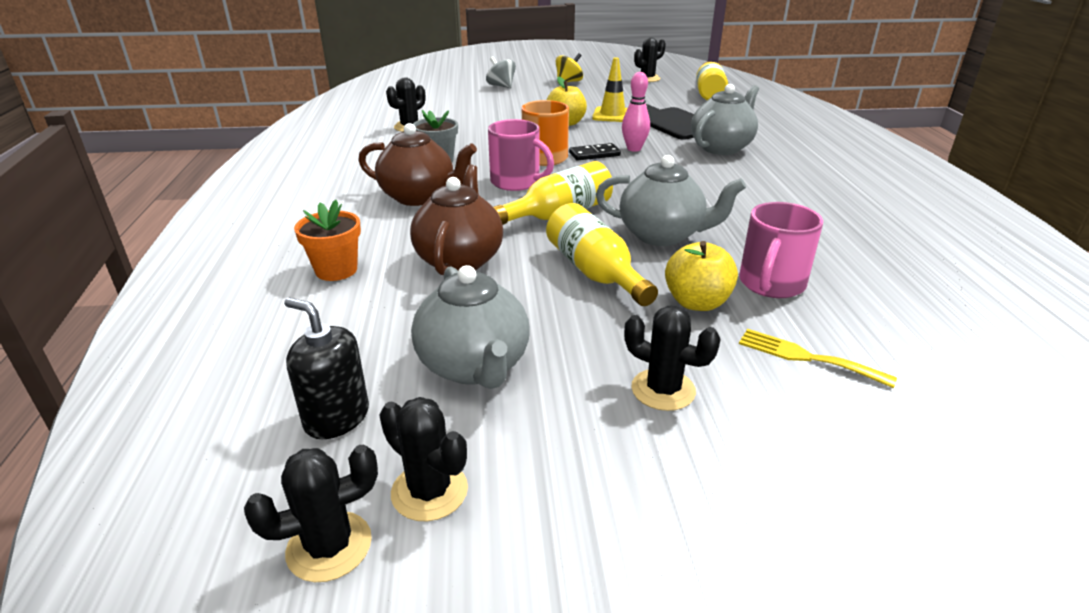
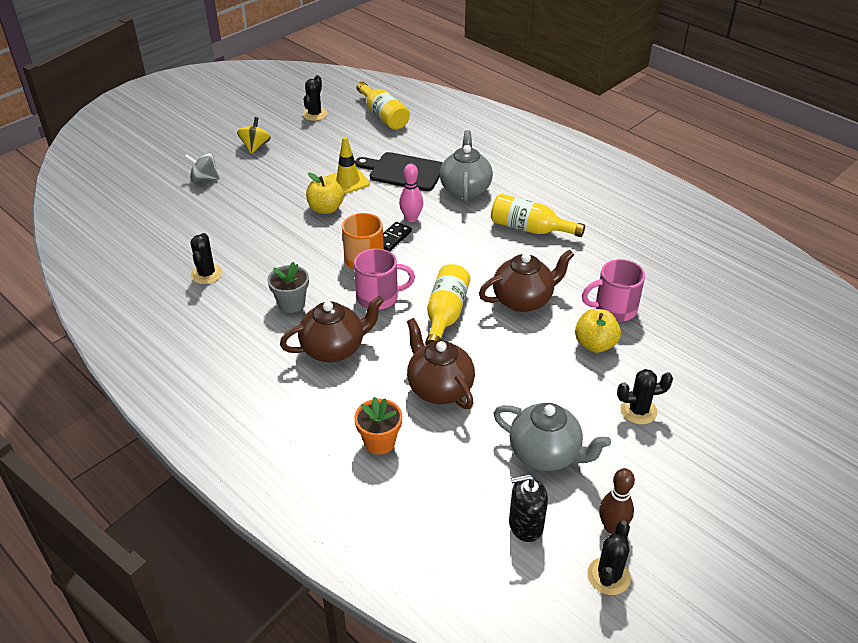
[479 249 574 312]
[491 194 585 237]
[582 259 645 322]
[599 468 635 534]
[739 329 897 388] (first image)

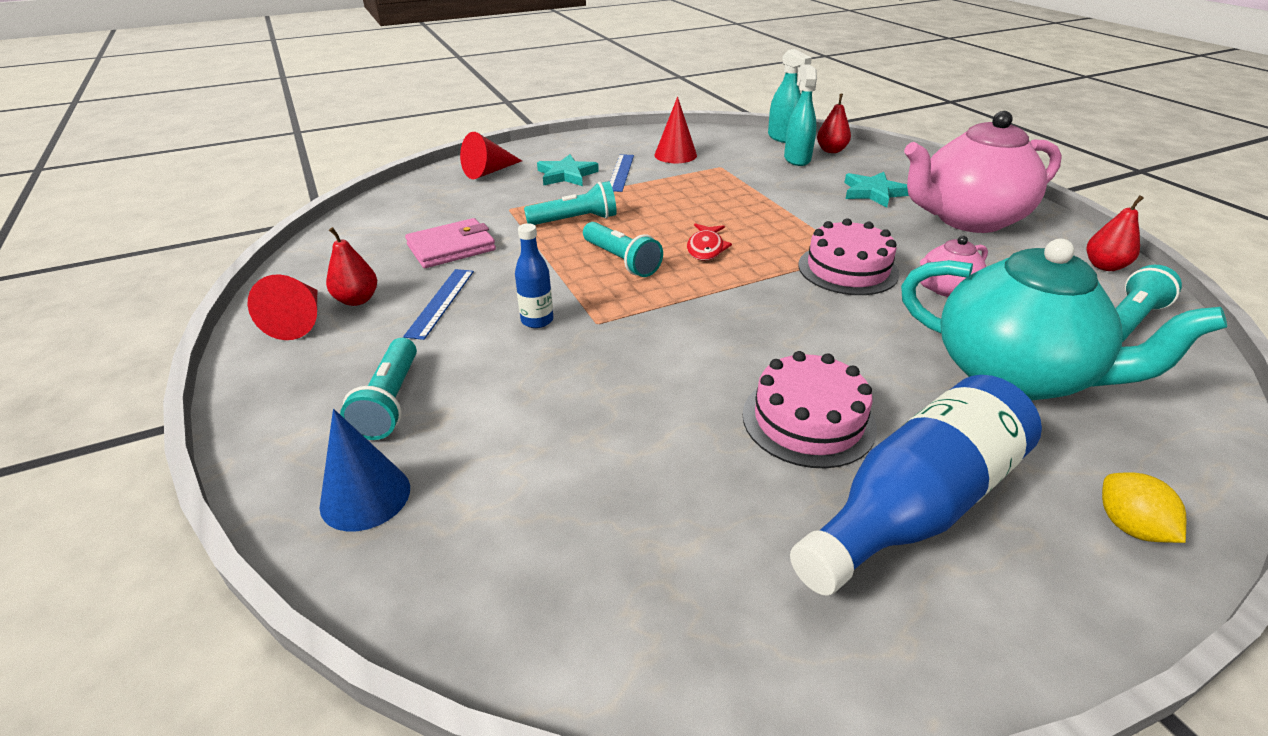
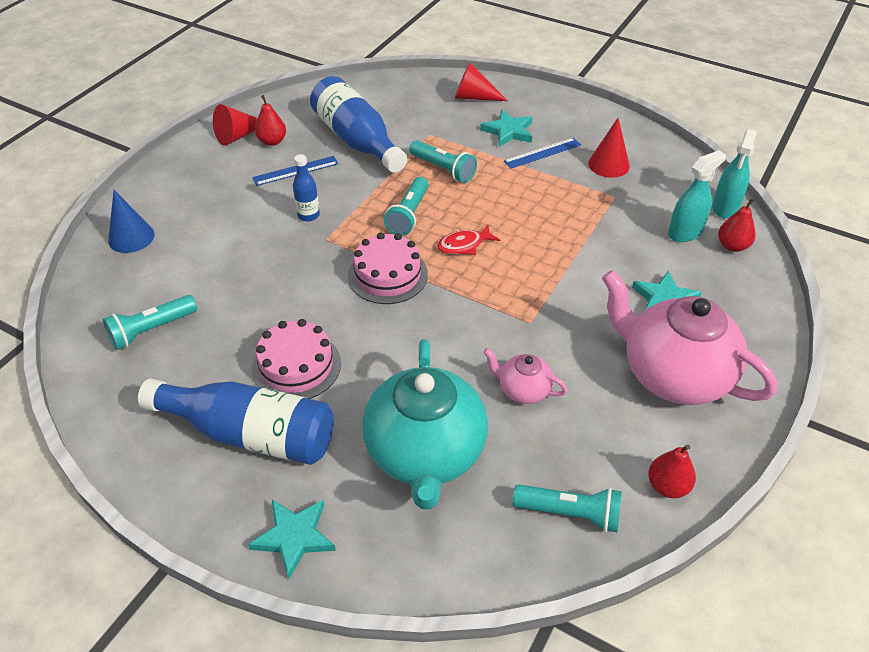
[103 295 197 350]
[248 500 336 579]
[310 76 407 173]
[348 233 428 304]

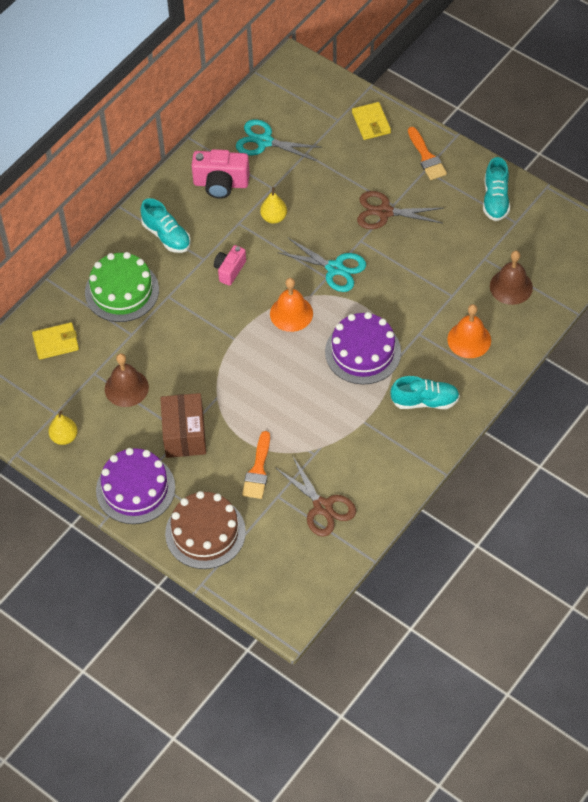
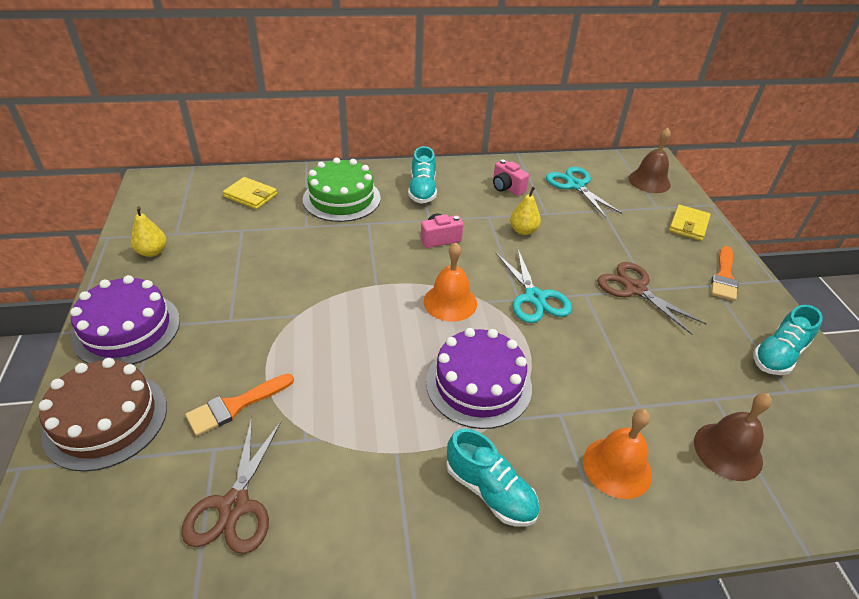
[493 160 529 196]
[628 128 671 193]
[160 393 206 458] (first image)

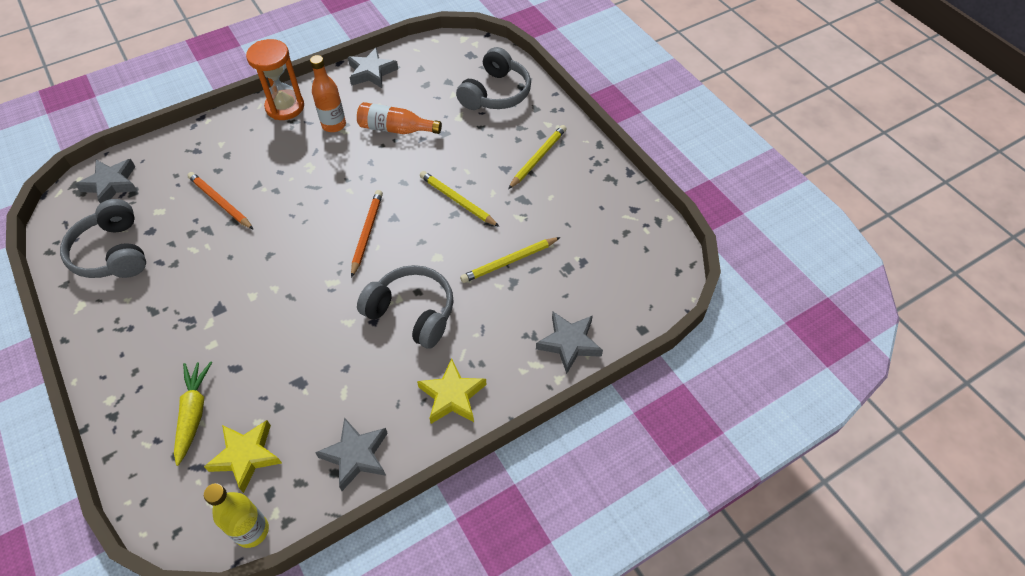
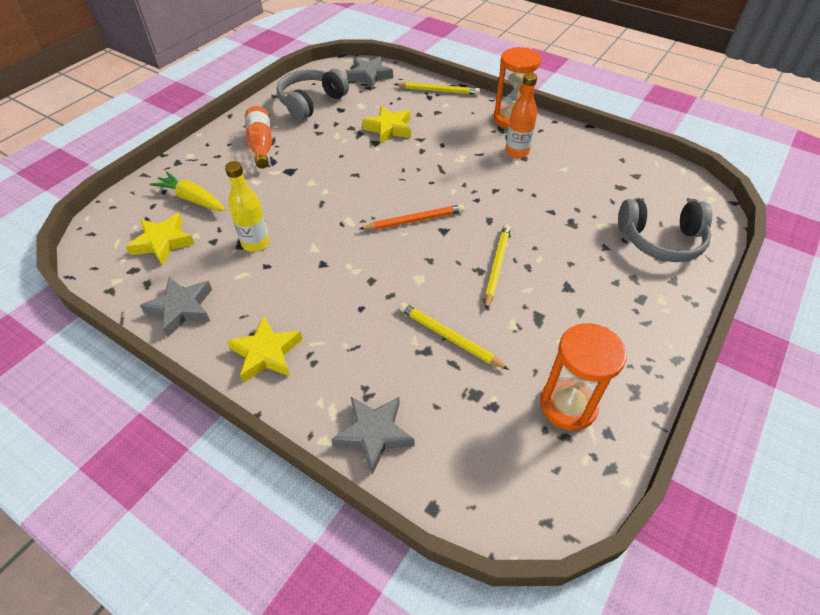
[150 172 225 211]
[225 161 270 252]
[245 106 272 169]
[362 106 411 144]
[394 82 480 95]
[540 323 627 430]
[348 47 398 88] (first image)
[357 265 454 349] (first image)

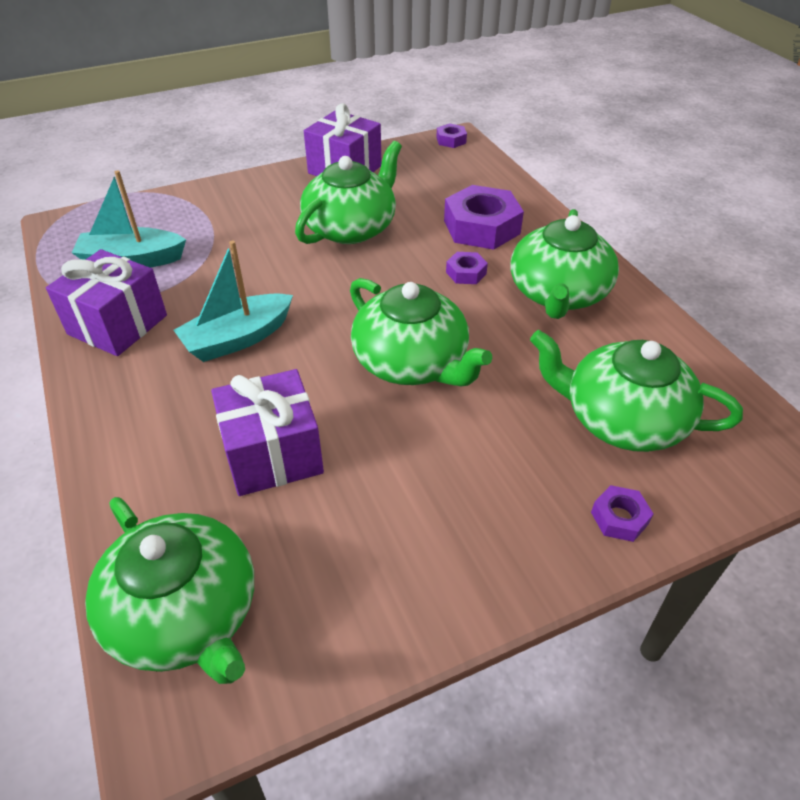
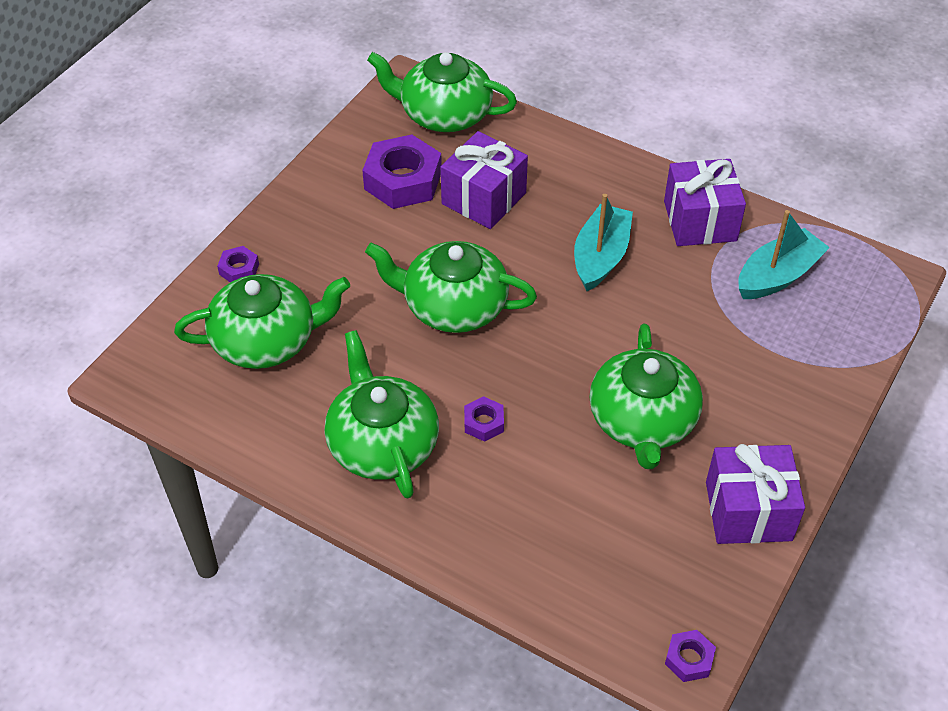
[362 134 442 209]

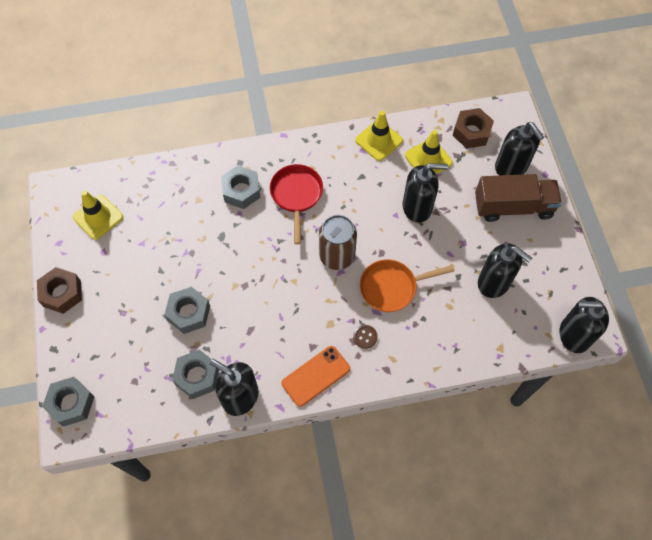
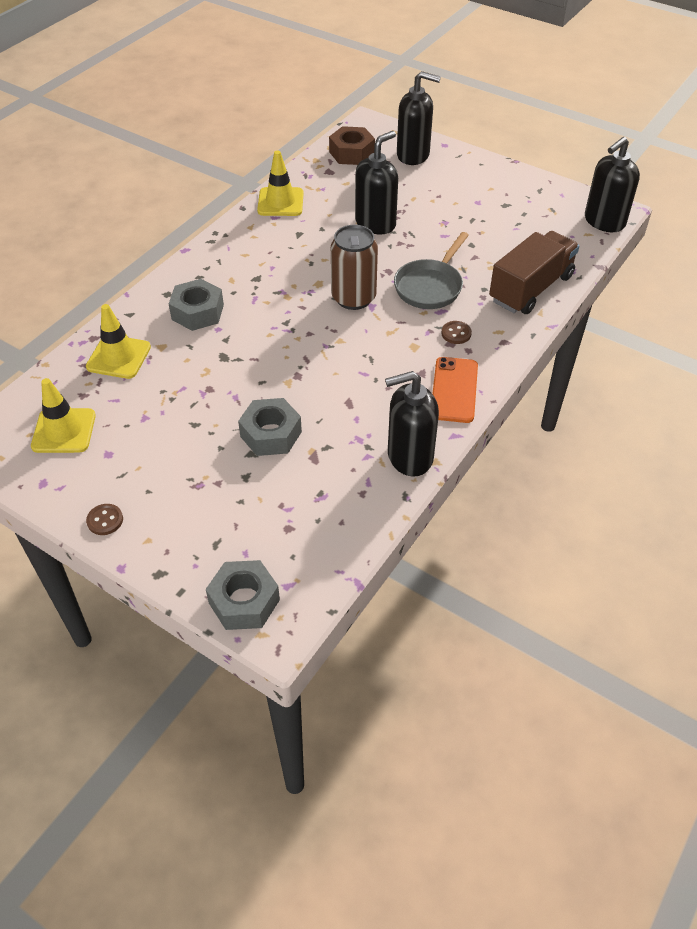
[86 304 151 379]
[86 504 123 535]
[394 232 469 309]
[489 231 579 314]
[172 350 219 399] (first image)
[270 164 323 244] (first image)
[478 243 532 298] (first image)

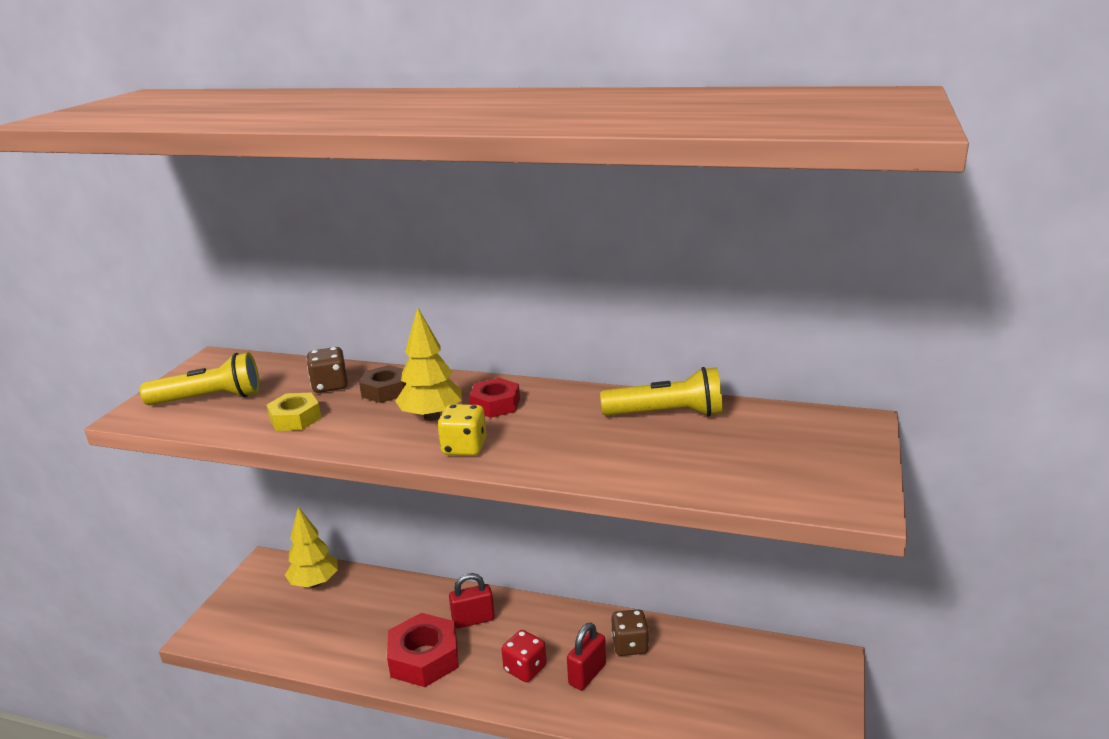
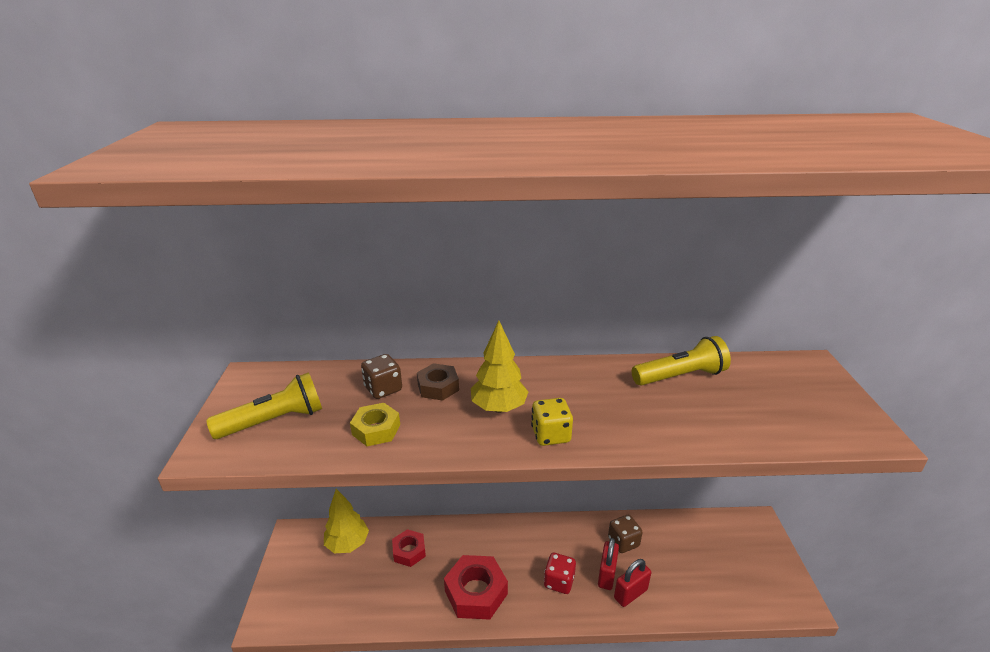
[392 529 426 567]
[614 559 651 607]

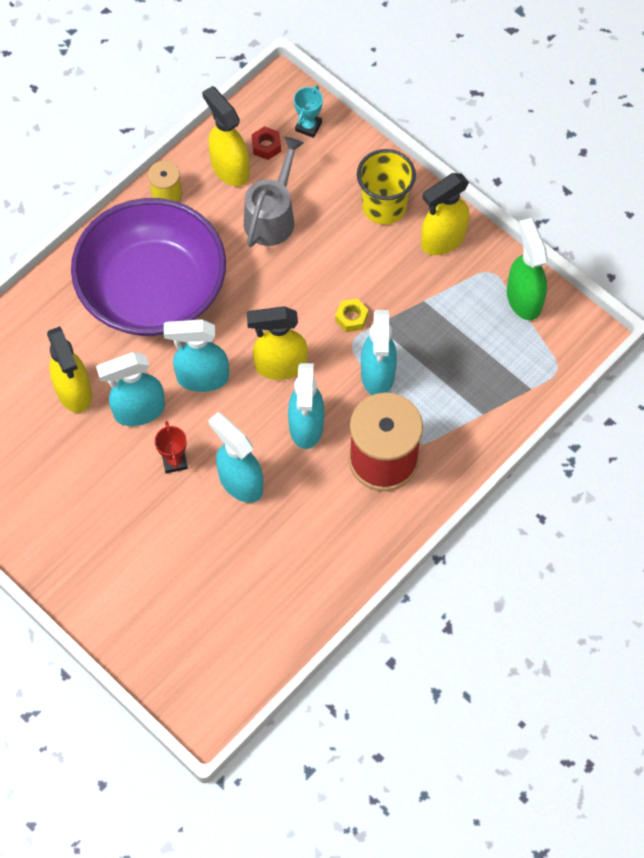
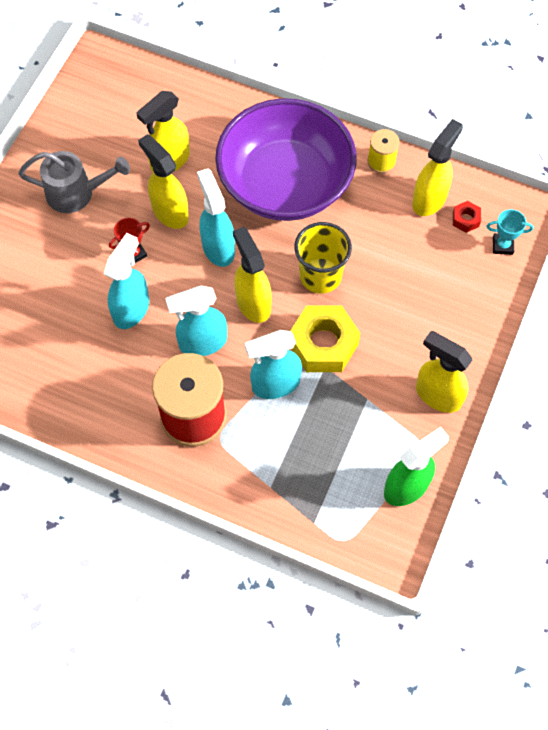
[18 151 130 213]
[138 134 189 229]
[291 305 360 372]
[294 222 352 293]

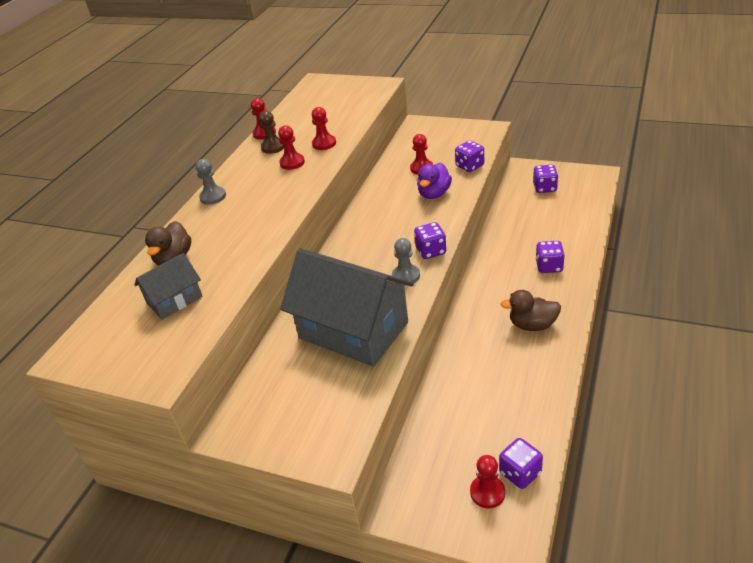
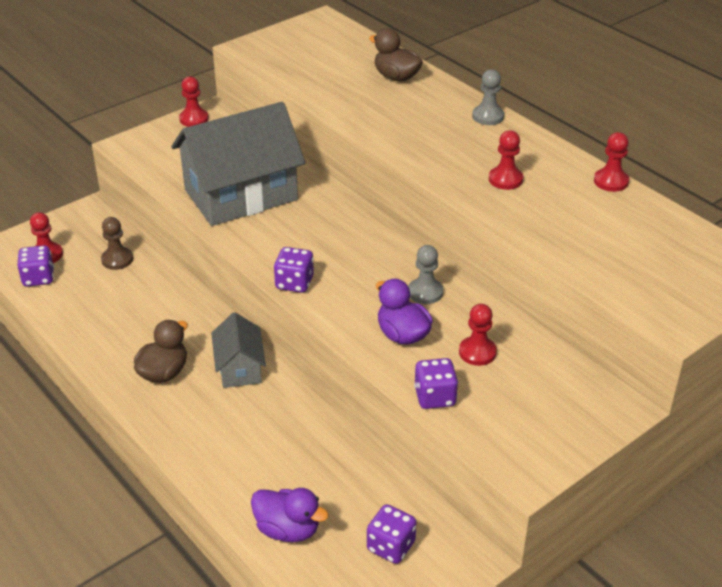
[101 217 133 270]
[179 76 209 127]
[211 312 266 388]
[251 488 329 542]
[408 245 443 304]
[536 241 565 273] (first image)

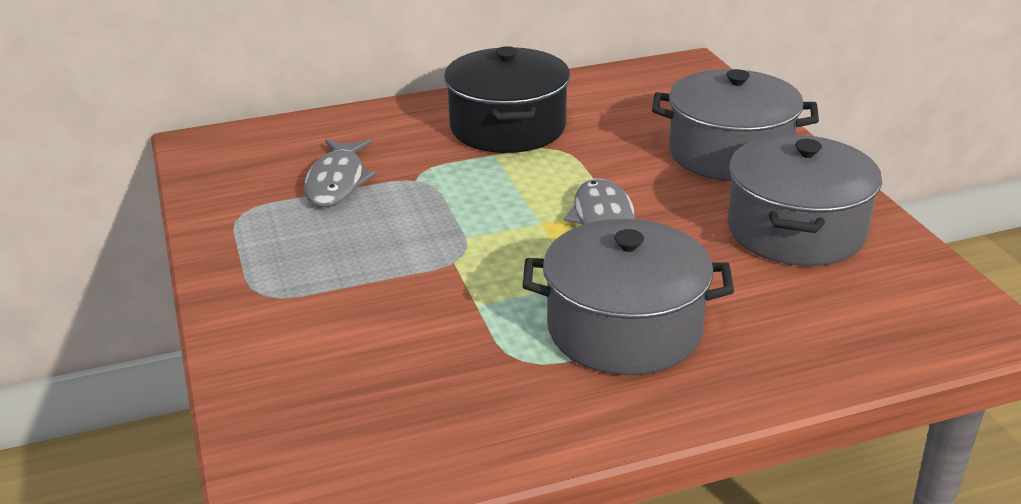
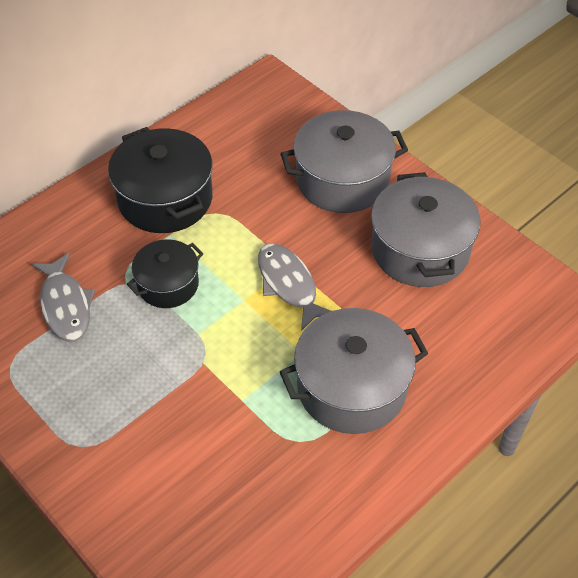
[127 240 204 308]

